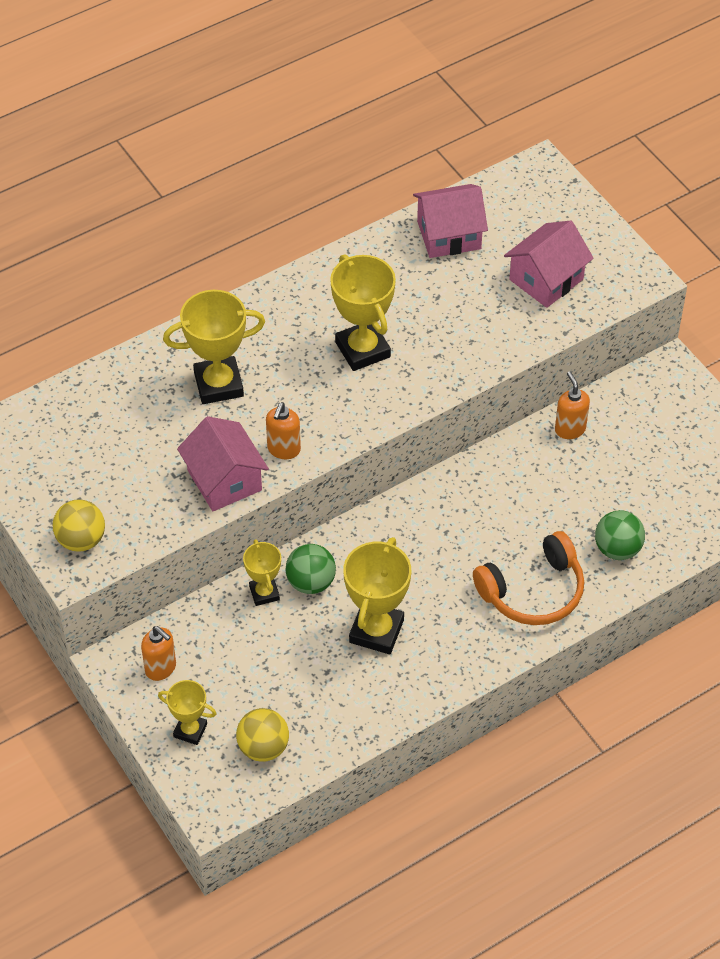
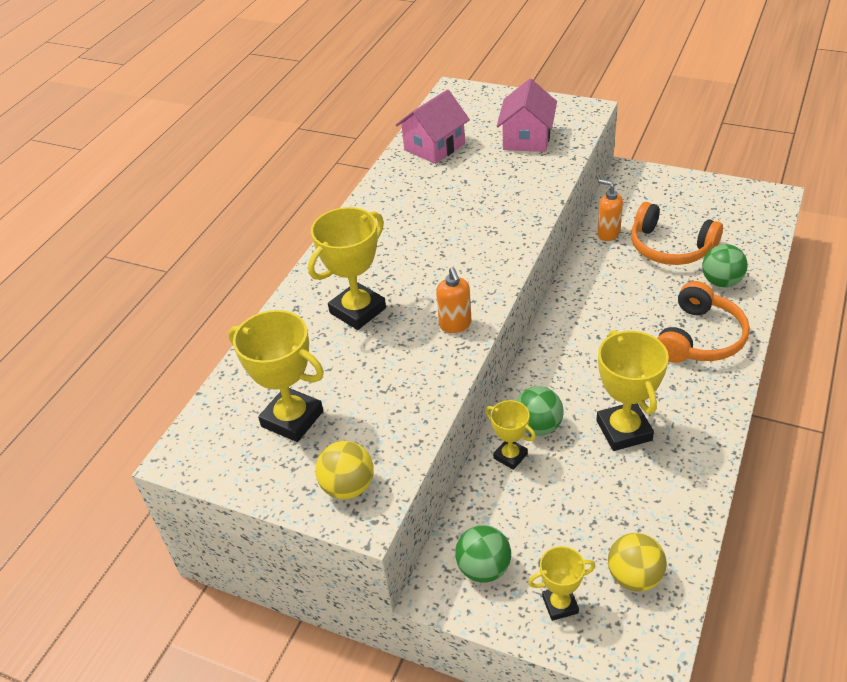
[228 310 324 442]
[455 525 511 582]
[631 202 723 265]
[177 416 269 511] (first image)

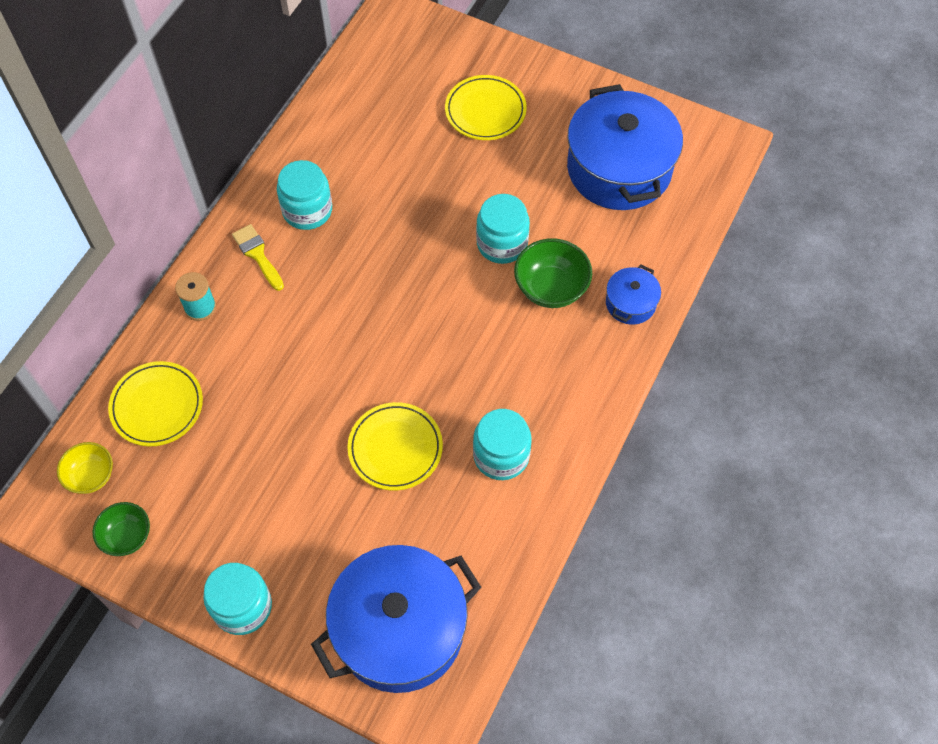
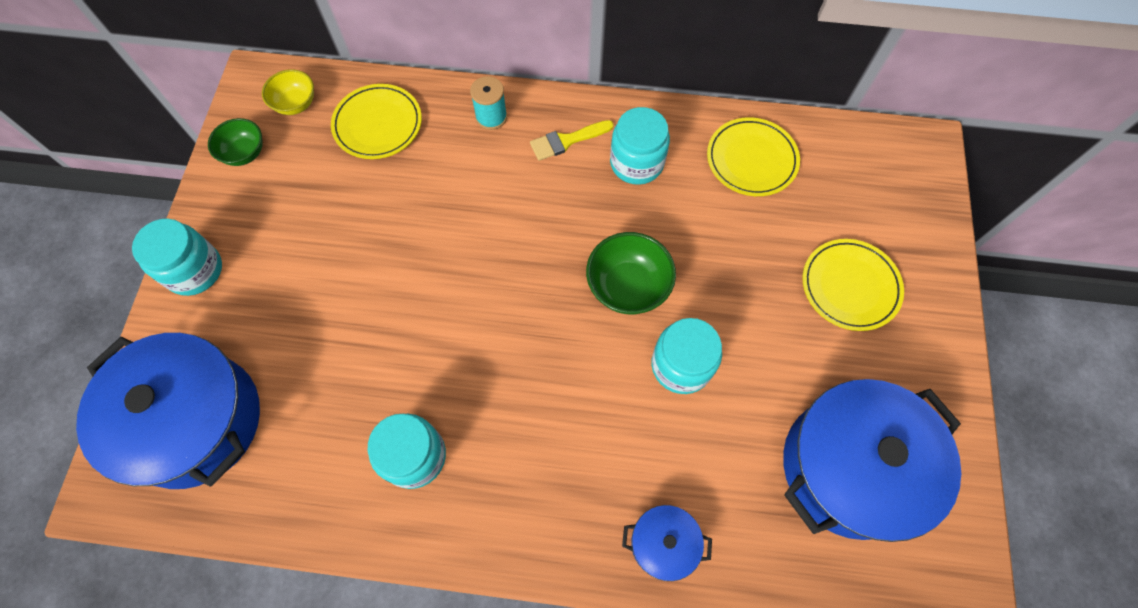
[530 120 614 161]
[586 232 676 314]
[707 117 800 196]

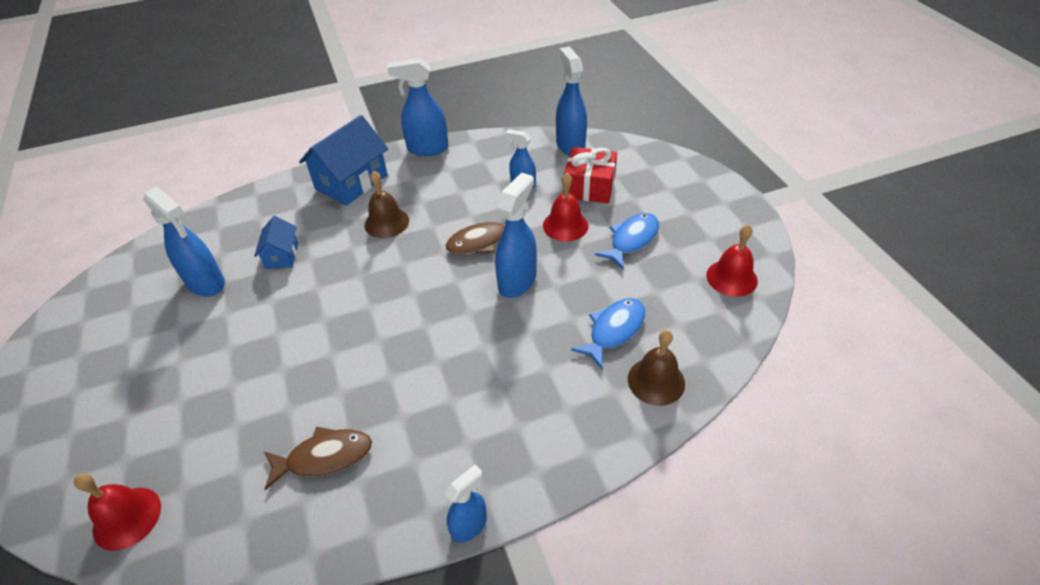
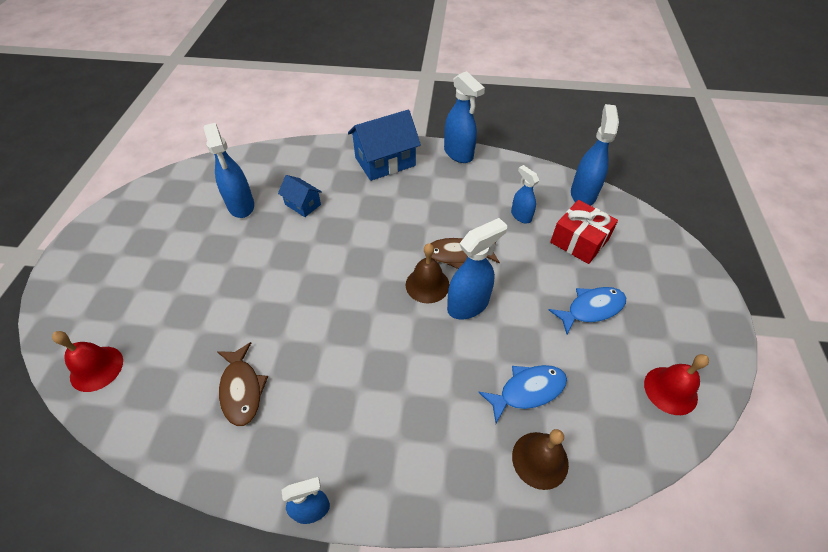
[217 342 268 426]
[278 175 322 217]
[406 243 450 303]
[444 71 485 163]
[543 173 589 242] (first image)

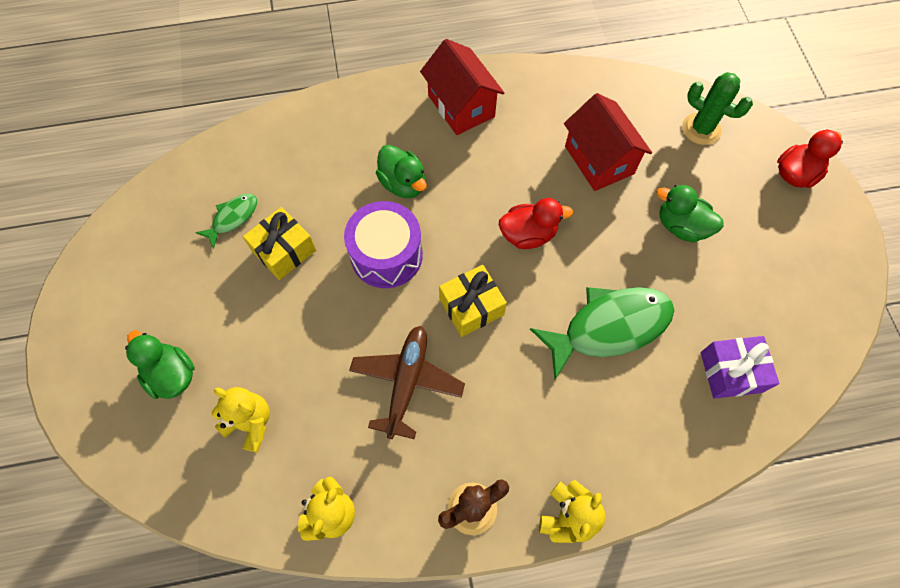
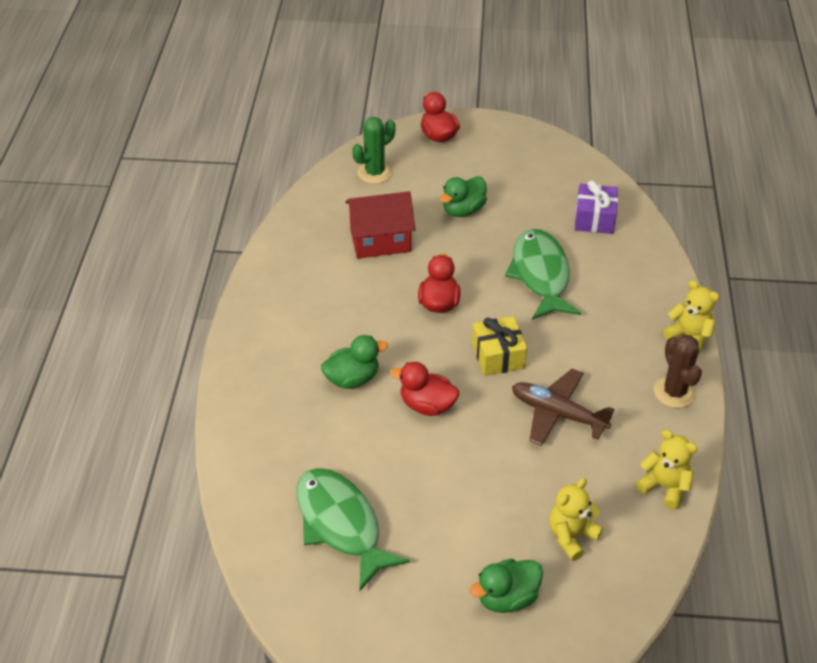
[297 468 410 591]
[390 362 459 416]
[243 207 316 280] (first image)
[420 39 504 135] (first image)

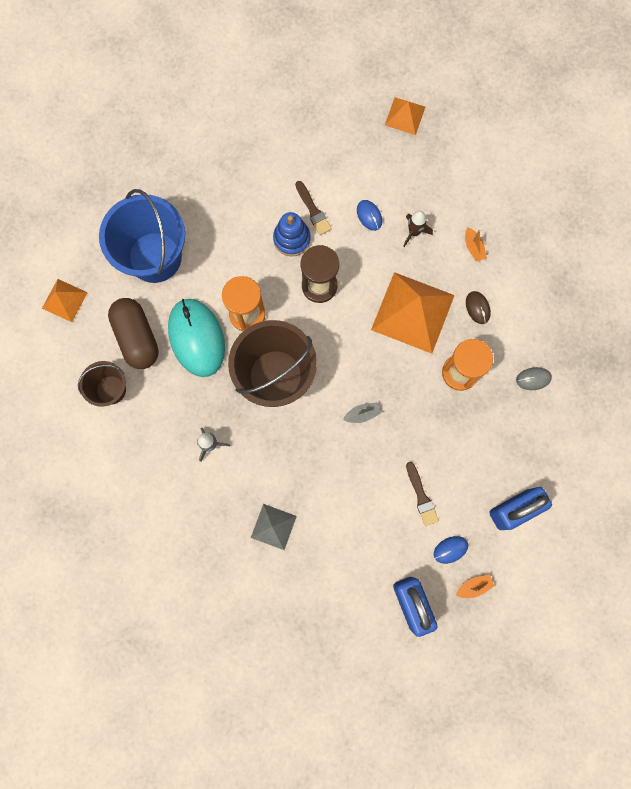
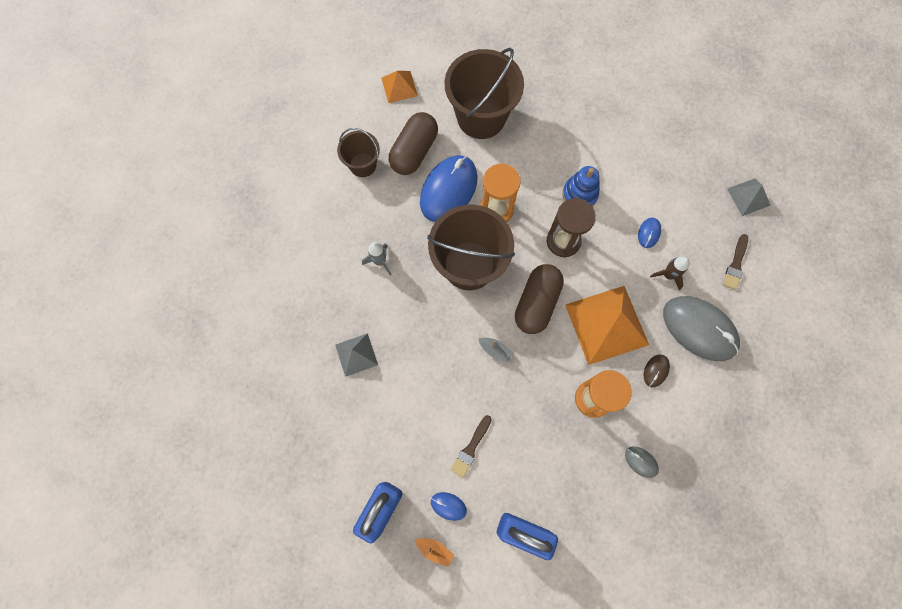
[420 155 478 222]
[445 48 524 139]
[515 264 564 334]
[663 296 740 361]
[723 234 748 290]
[727 179 771 216]

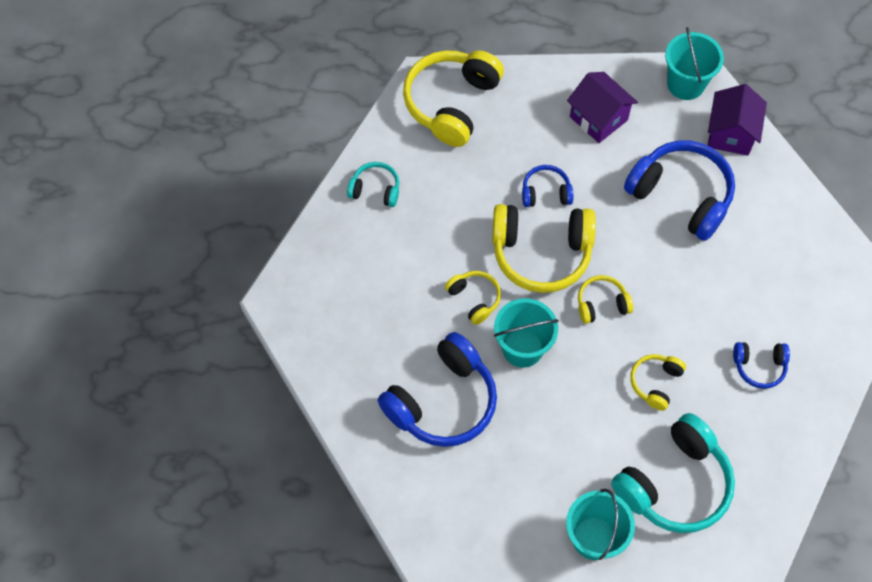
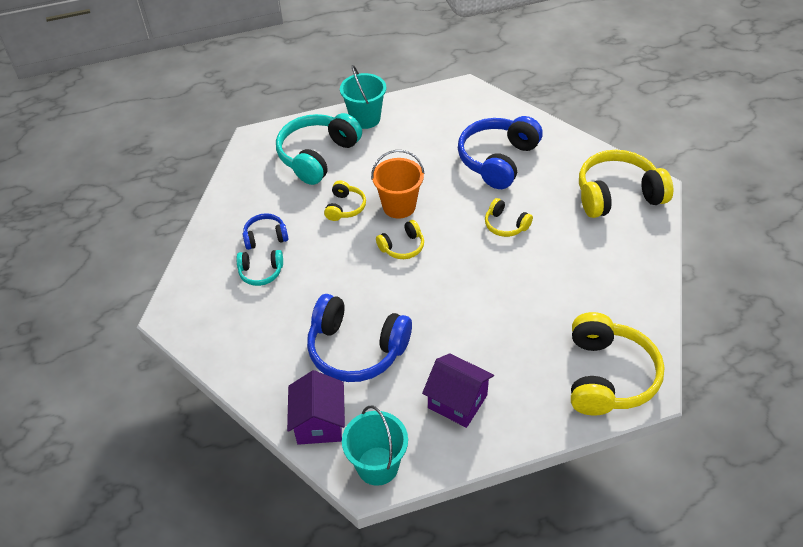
[237 250 283 286]
[371 150 425 219]
[579 150 673 218]
[494 298 559 368] (first image)
[522 165 573 207] (first image)

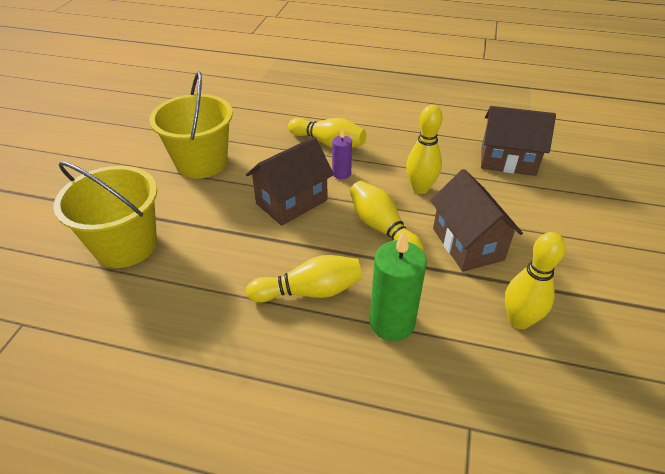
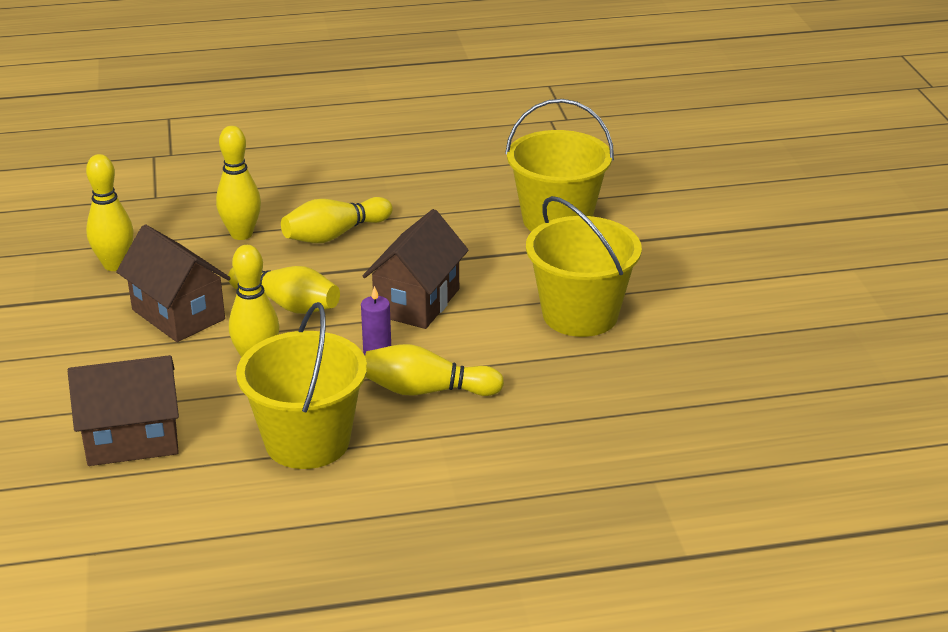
[216 126 261 240]
[236 302 367 469]

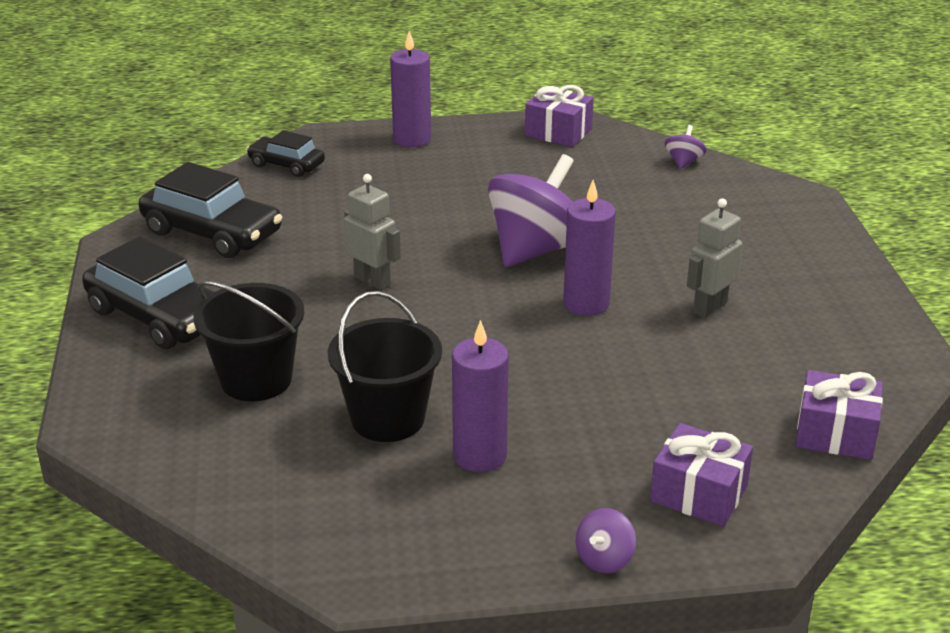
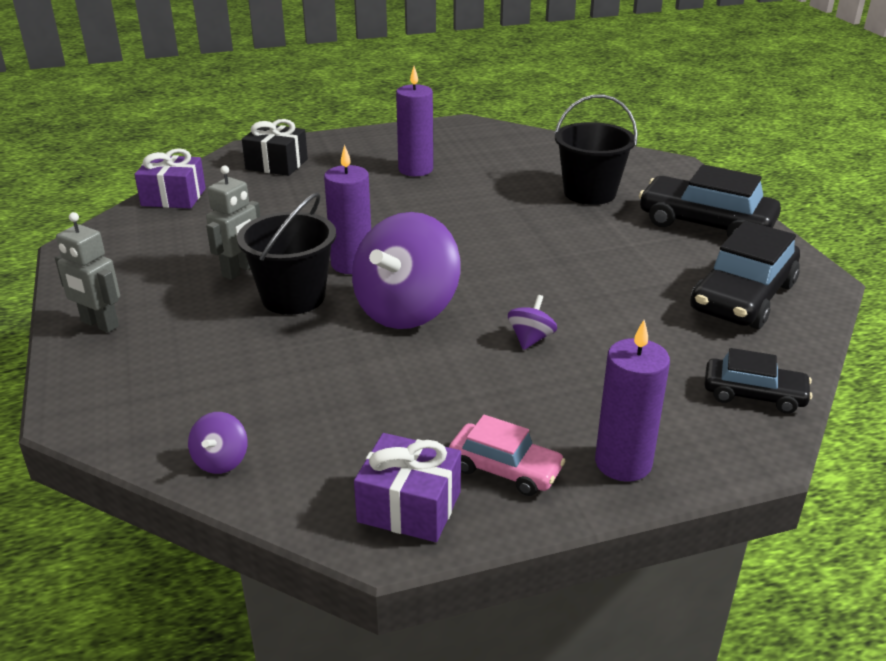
[55 212 120 333]
[237 193 336 315]
[242 119 308 176]
[449 415 566 496]
[508 295 557 350]
[690 221 800 329]

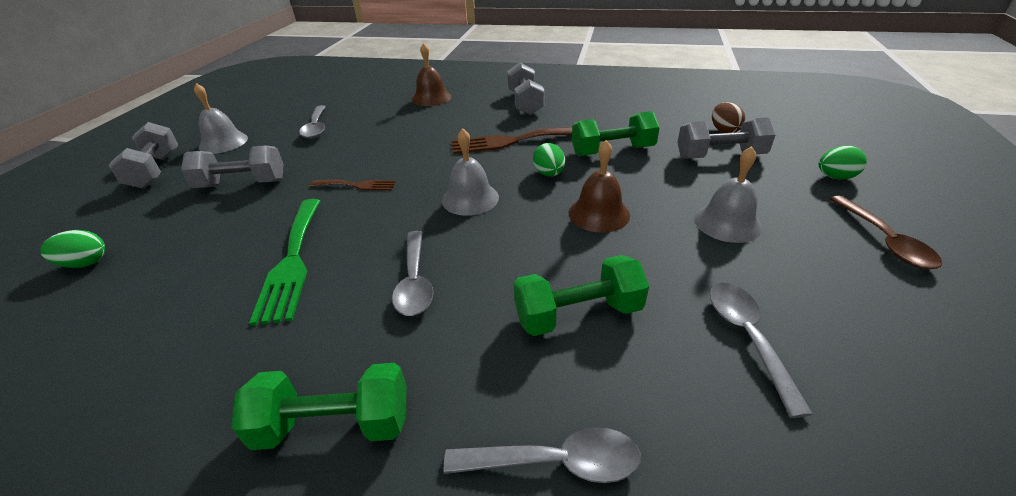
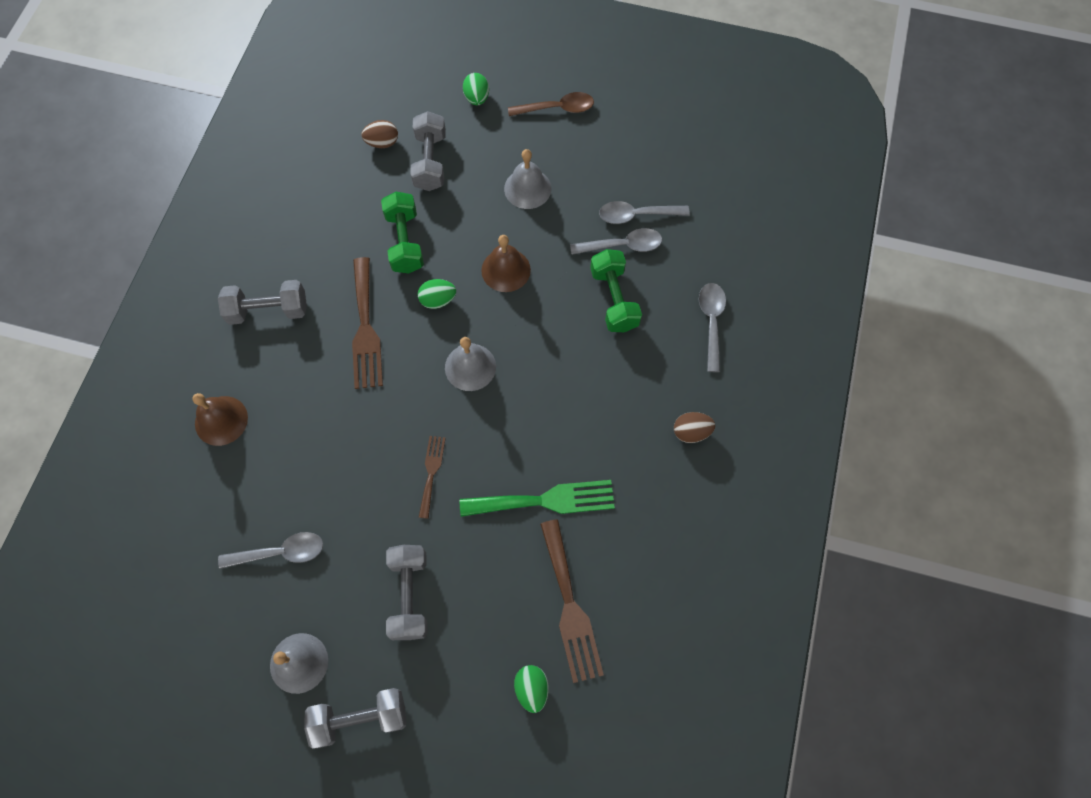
[540 519 604 683]
[570 228 662 255]
[674 412 715 443]

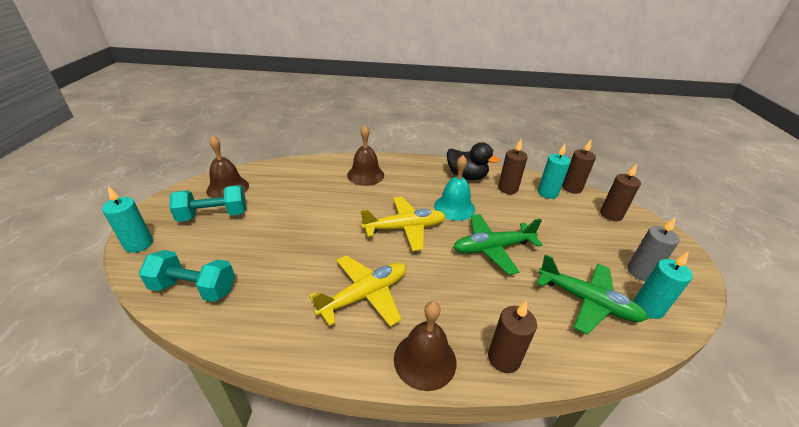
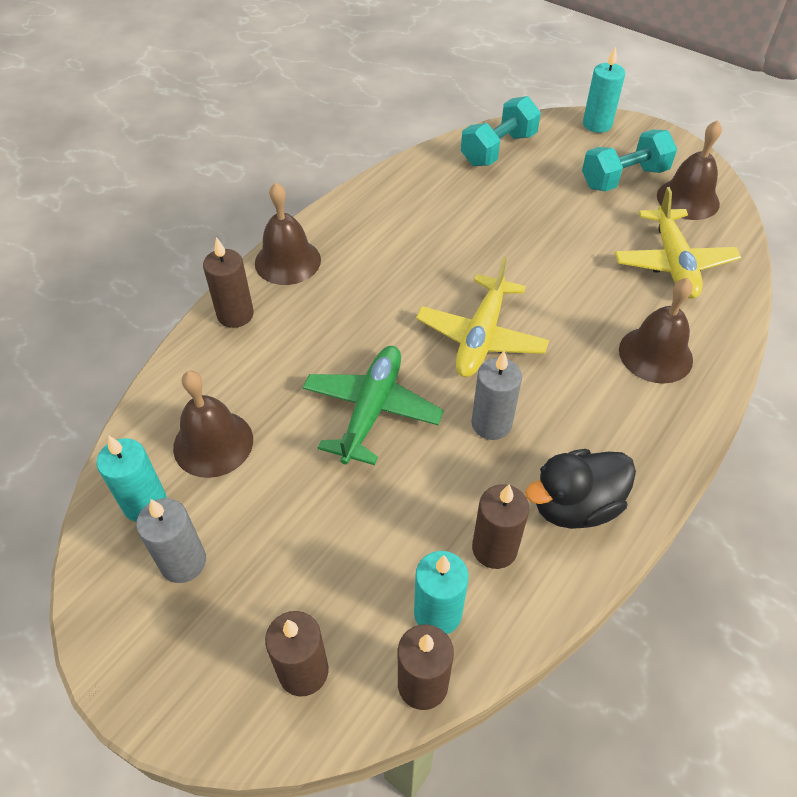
[173 371 253 478]
[471 351 522 440]
[582 130 677 191]
[615 187 741 299]

